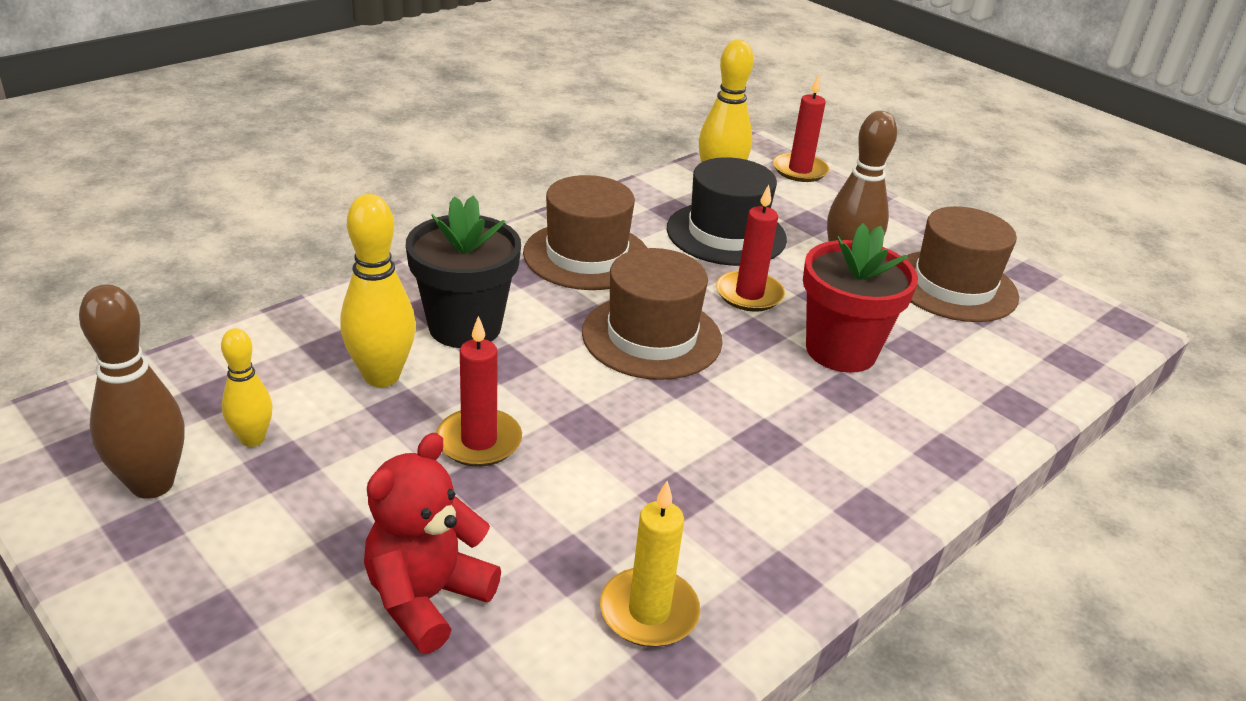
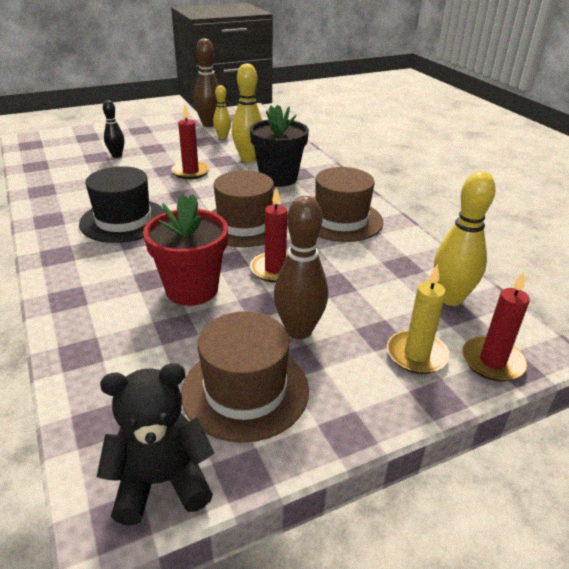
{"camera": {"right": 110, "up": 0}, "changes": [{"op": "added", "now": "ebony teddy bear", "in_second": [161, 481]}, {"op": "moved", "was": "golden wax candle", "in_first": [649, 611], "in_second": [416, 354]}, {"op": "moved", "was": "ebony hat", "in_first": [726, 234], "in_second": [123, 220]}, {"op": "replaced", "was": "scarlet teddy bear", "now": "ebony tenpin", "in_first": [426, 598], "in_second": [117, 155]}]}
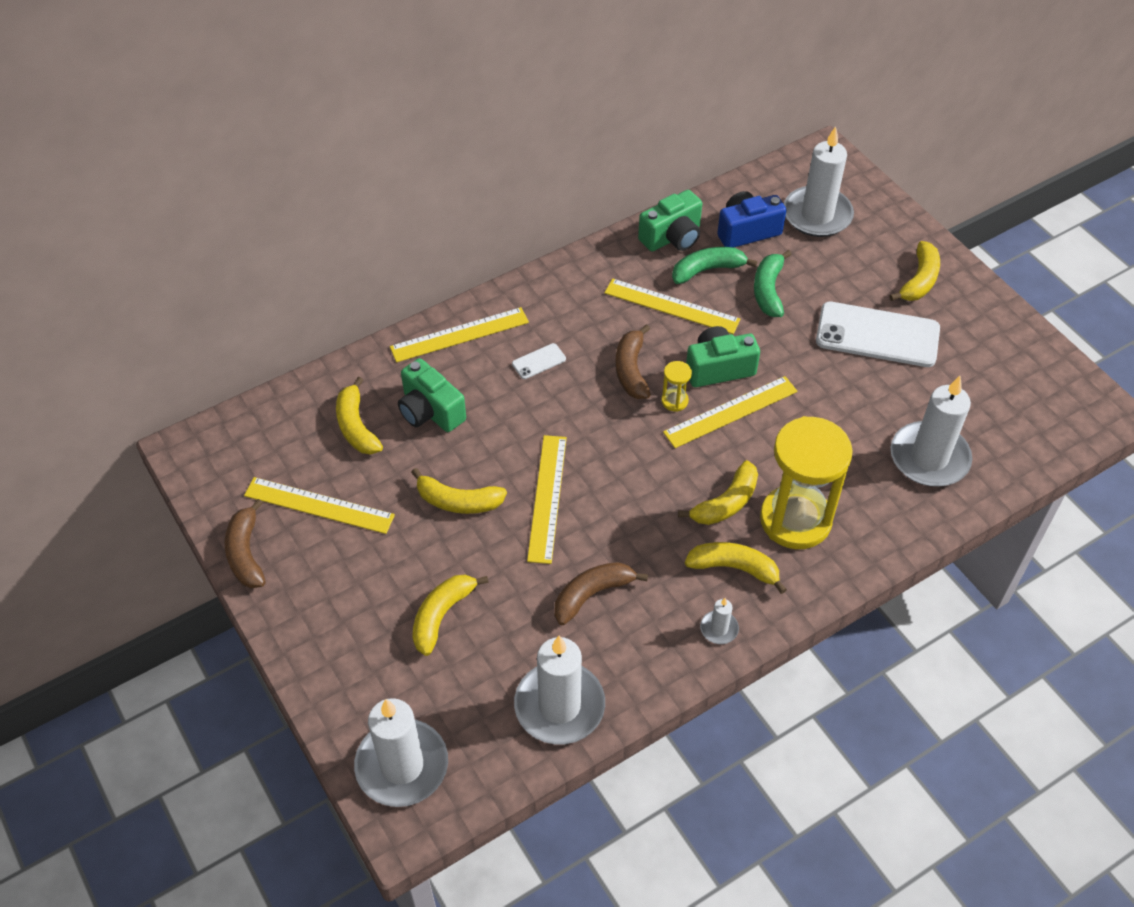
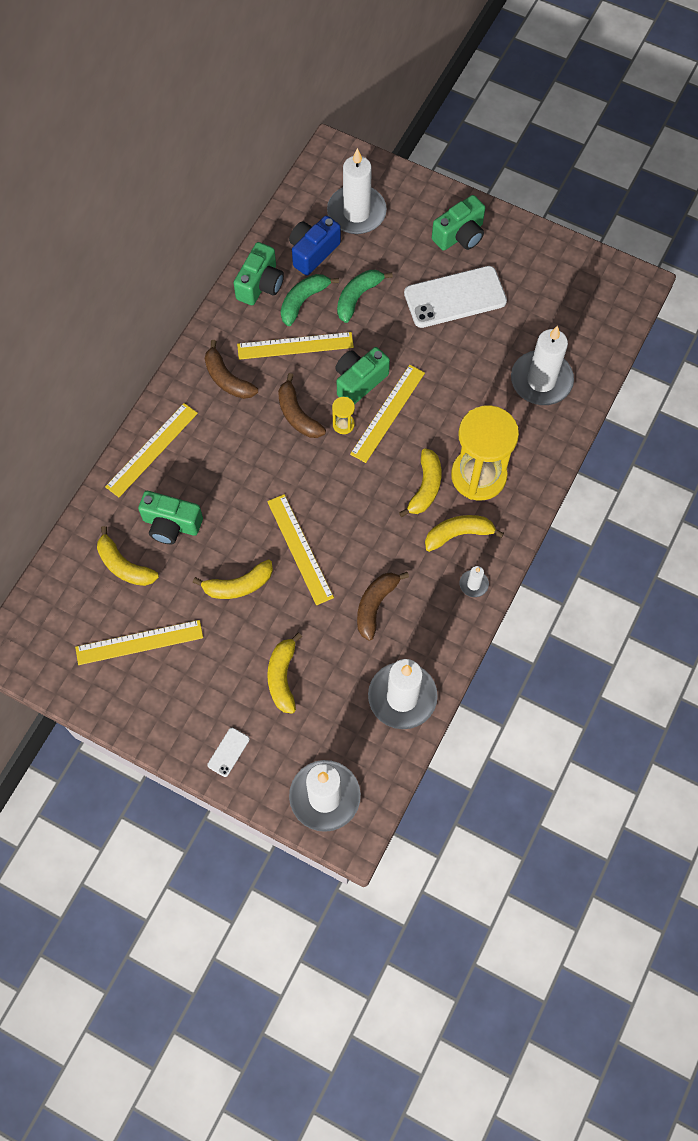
{"camera": {"right": -30, "up": 15}, "changes": [{"op": "moved", "was": "russet banana fruit", "in_first": [246, 553], "in_second": [227, 379]}, {"op": "moved", "was": "white mobile phone", "in_first": [539, 361], "in_second": [228, 752]}, {"op": "replaced", "was": "golden banana fruit", "now": "leaf-green camera", "in_first": [919, 280], "in_second": [460, 235]}, {"op": "turned", "was": "leaf-green banana fruit", "in_first": [768, 290], "in_second": [357, 297], "clockwise": 60}]}
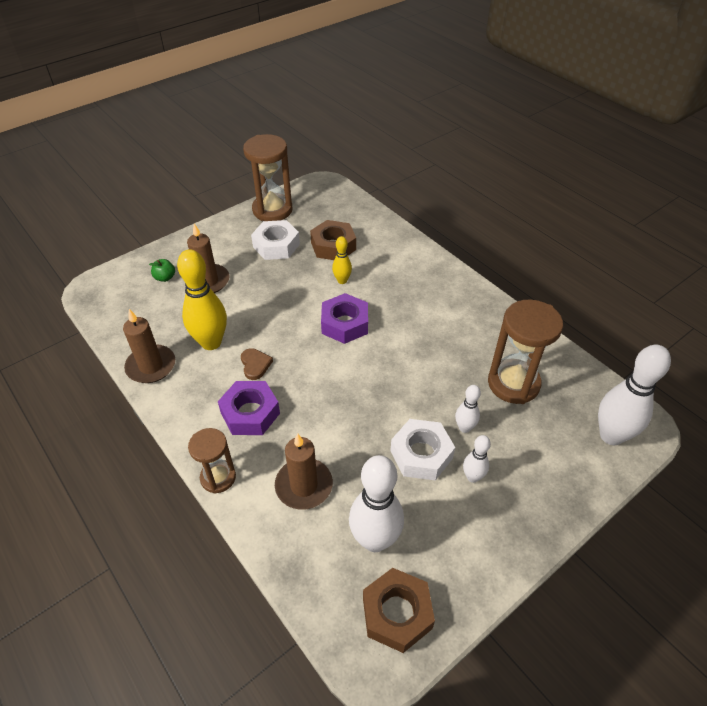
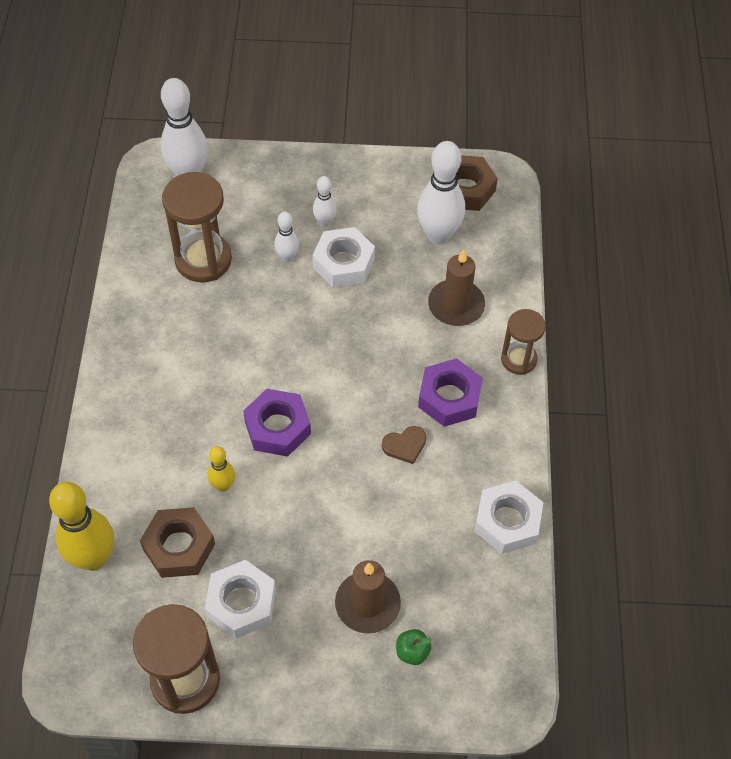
{"camera": {"right": -140, "up": 10}, "changes": [{"op": "moved", "was": "golden tenpin", "in_first": [211, 342], "in_second": [94, 558]}, {"op": "replaced", "was": "russet wax candle", "now": "white hex nut", "in_first": [151, 366], "in_second": [507, 522]}, {"op": "turned", "was": "russet heart", "in_first": [255, 365], "in_second": [405, 445], "clockwise": -135}]}
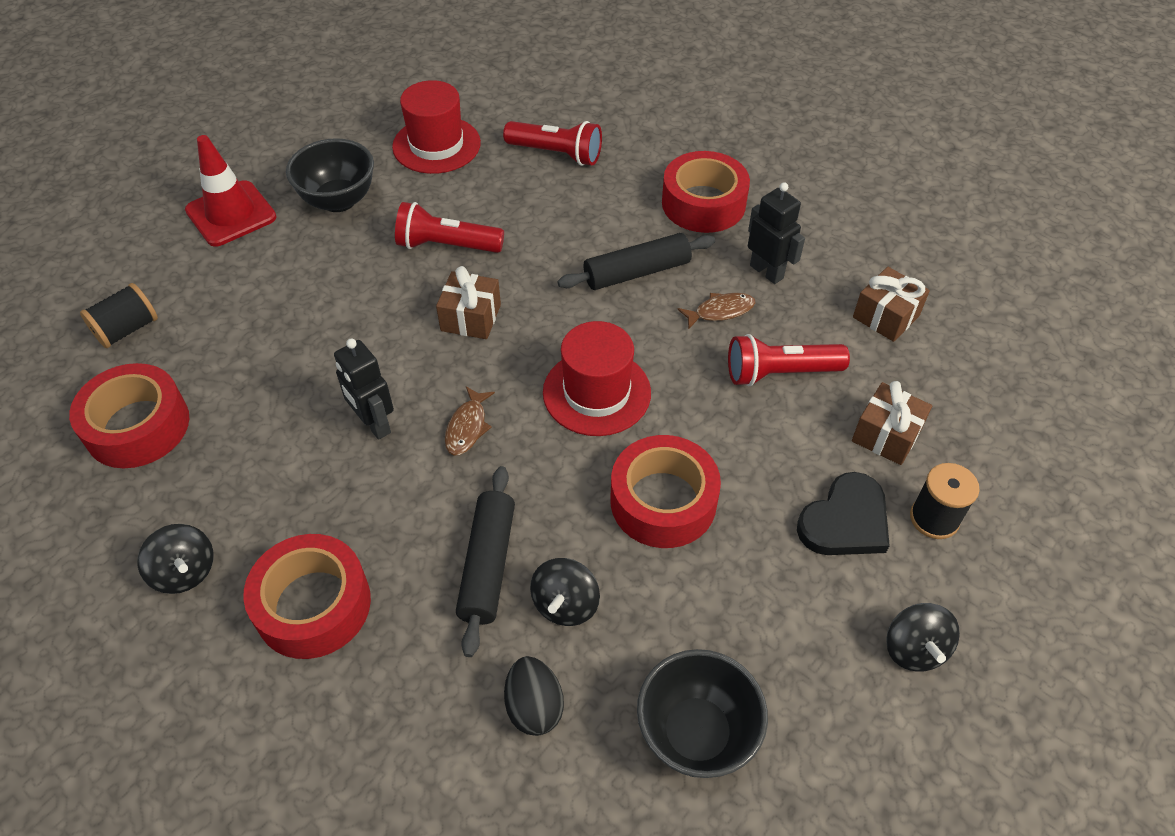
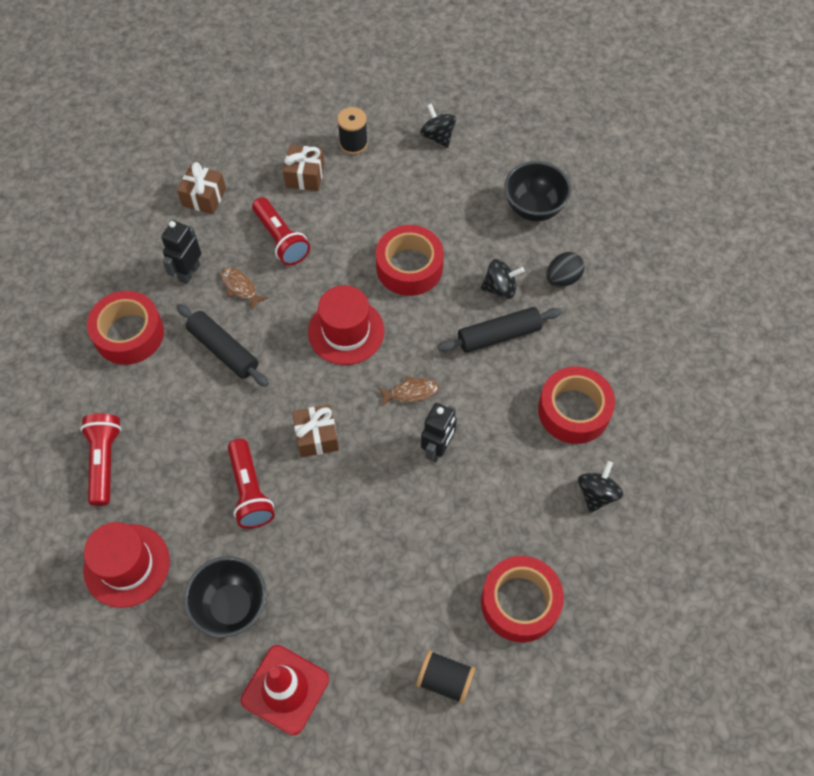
{"camera": {"right": -115, "up": 10}, "changes": [{"op": "removed", "was": "ebony heart", "in_first": [845, 521]}, {"op": "turned", "was": "ebony whirligig", "in_first": [914, 649], "in_second": [438, 136], "clockwise": -90}]}
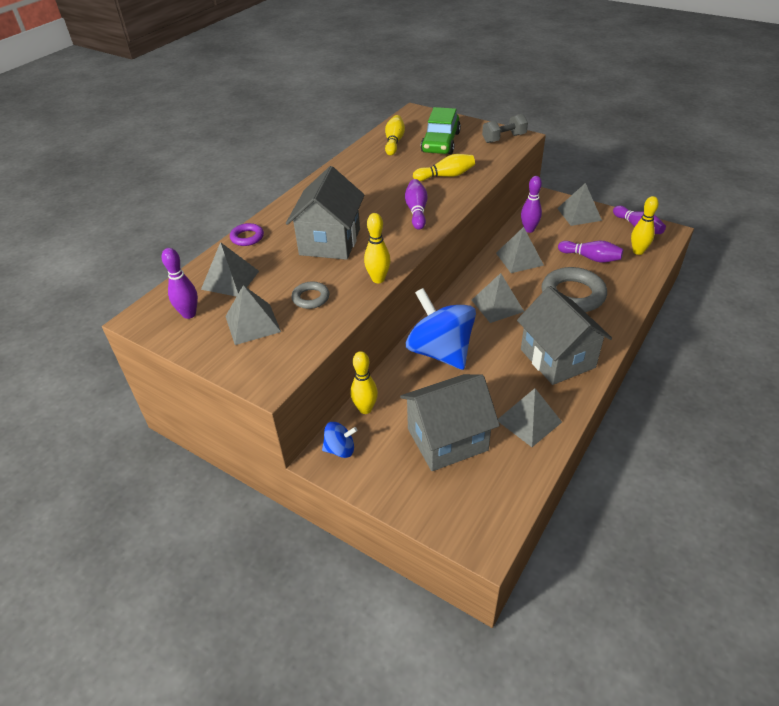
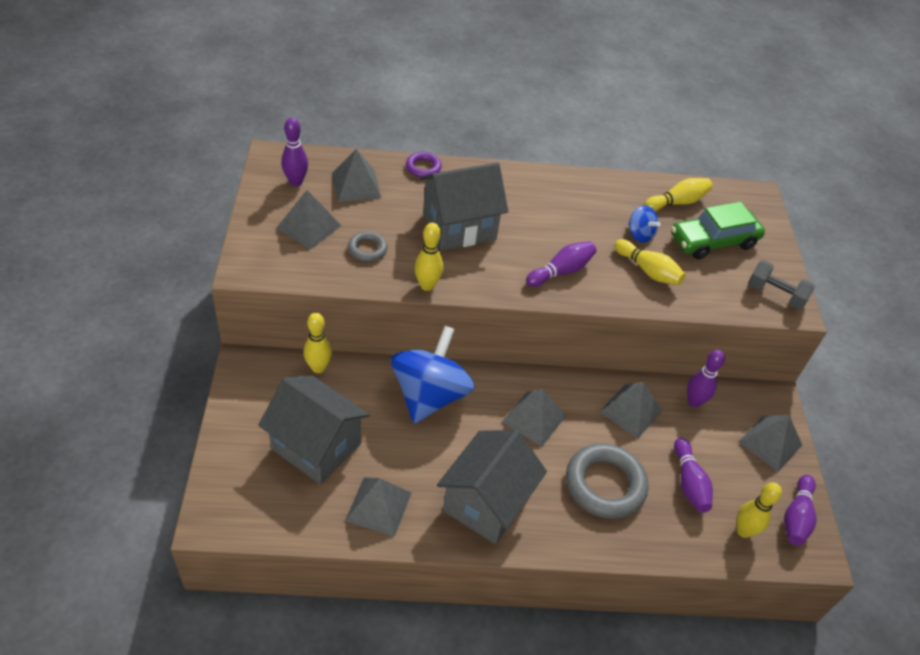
{"camera": {"right": 50, "up": 5}, "changes": [{"op": "moved", "was": "royal blue whirligig", "in_first": [340, 449], "in_second": [639, 234]}]}
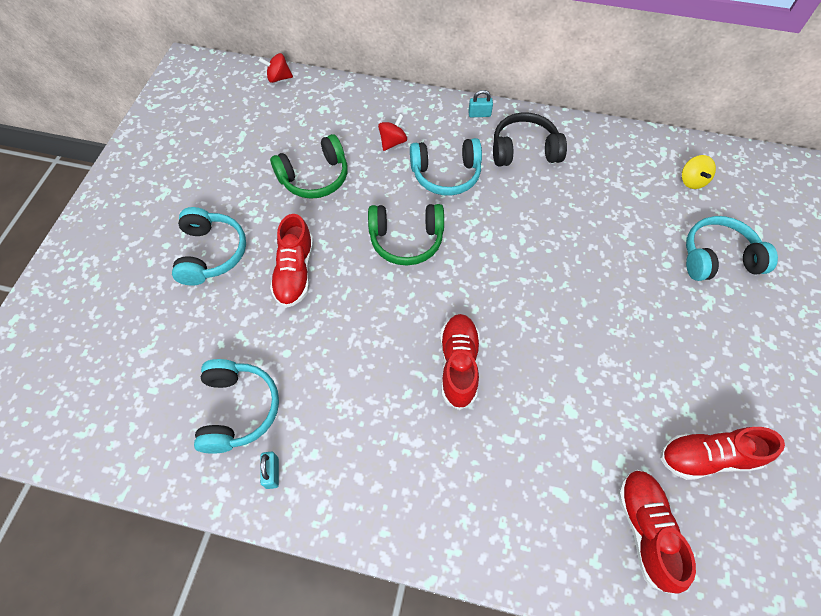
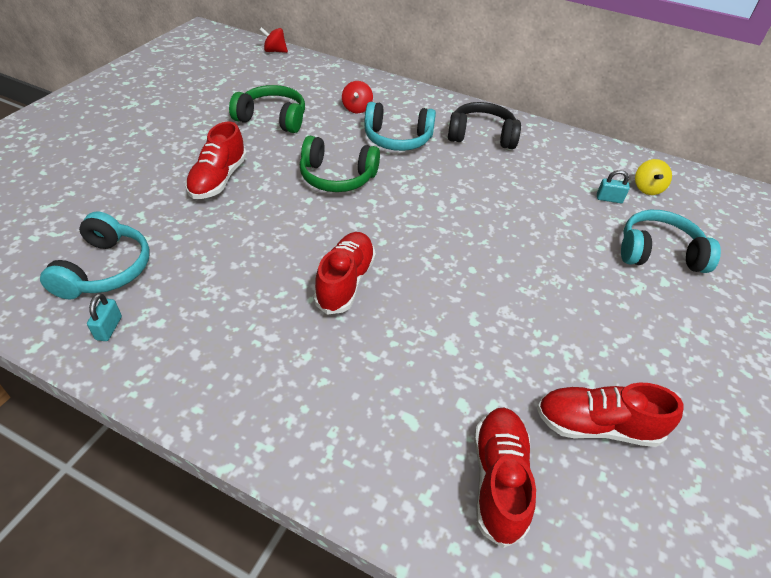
{"camera": {"right": 10, "up": -15}, "changes": [{"op": "removed", "was": "teal headphones", "in_first": [211, 253]}, {"op": "moved", "was": "teal padlock", "in_first": [479, 114], "in_second": [609, 199]}, {"op": "turned", "was": "leaf-green headphones", "in_first": [315, 177], "in_second": [272, 119], "clockwise": -150}, {"op": "turned", "was": "scarlet whirligig", "in_first": [392, 142], "in_second": [357, 108], "clockwise": 135}]}
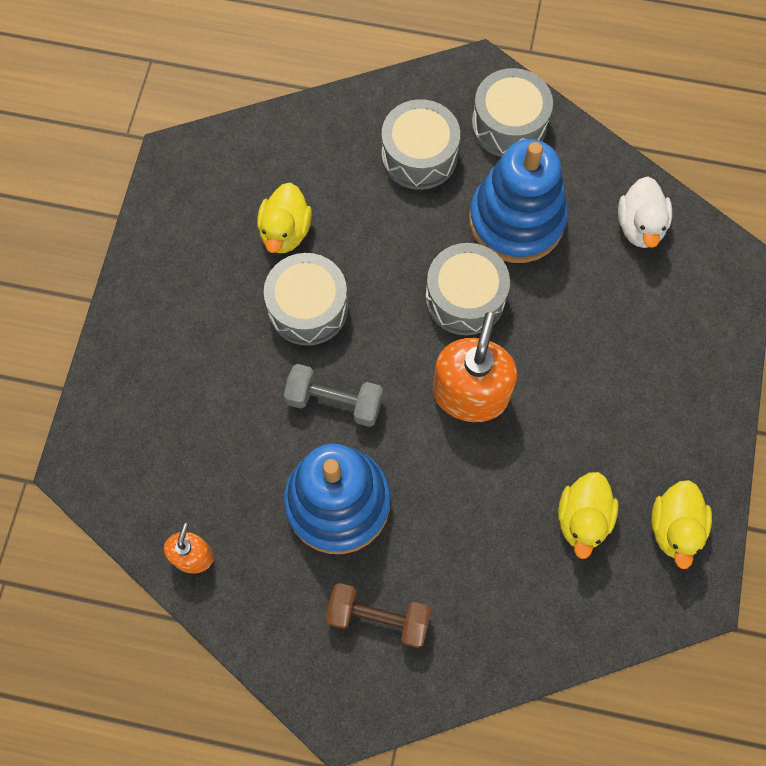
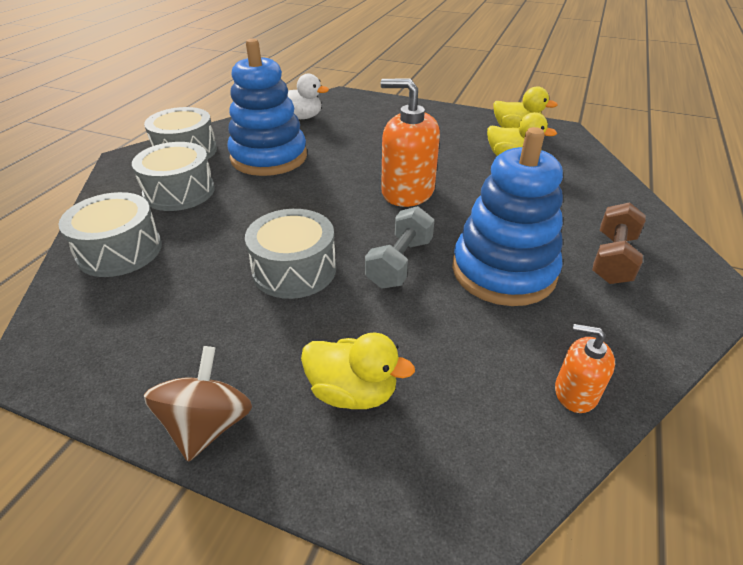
{"camera": {"right": -80, "up": -30}, "changes": [{"op": "added", "now": "russet whirligig", "in_second": [208, 425]}, {"op": "moved", "was": "golden rubber duck", "in_first": [285, 231], "in_second": [353, 392]}, {"op": "moved", "was": "gray snare drum", "in_first": [465, 298], "in_second": [120, 251]}]}
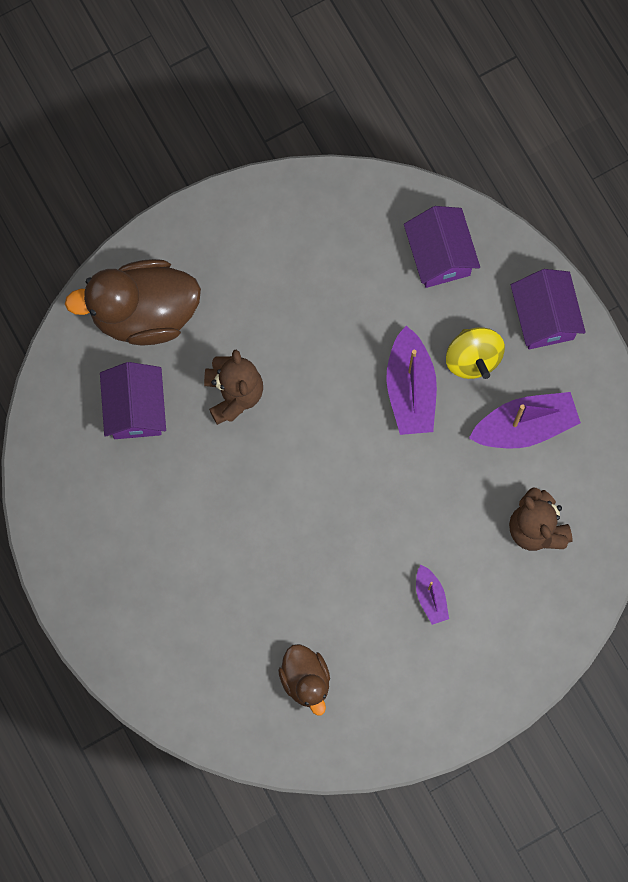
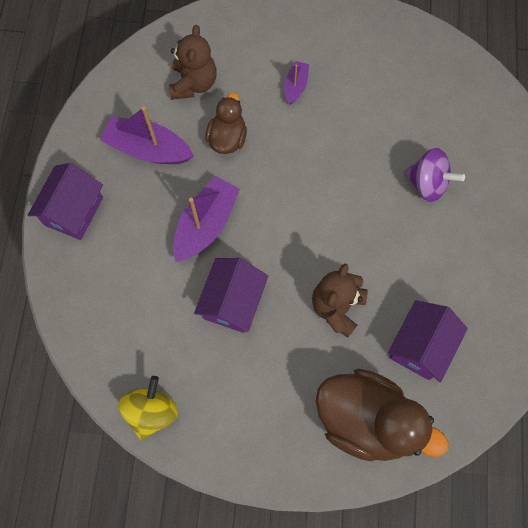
{"camera": {"right": -145, "up": -5}, "changes": [{"op": "added", "now": "purple whirligig", "in_second": [427, 183]}, {"op": "moved", "was": "russet rubber duck", "in_first": [305, 680], "in_second": [227, 138]}, {"op": "moved", "was": "purple toy house", "in_first": [439, 255], "in_second": [233, 302]}, {"op": "moved", "was": "golden whirligig", "in_first": [473, 358], "in_second": [151, 411]}]}
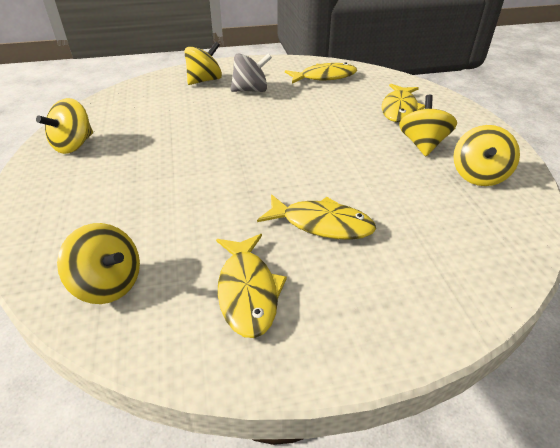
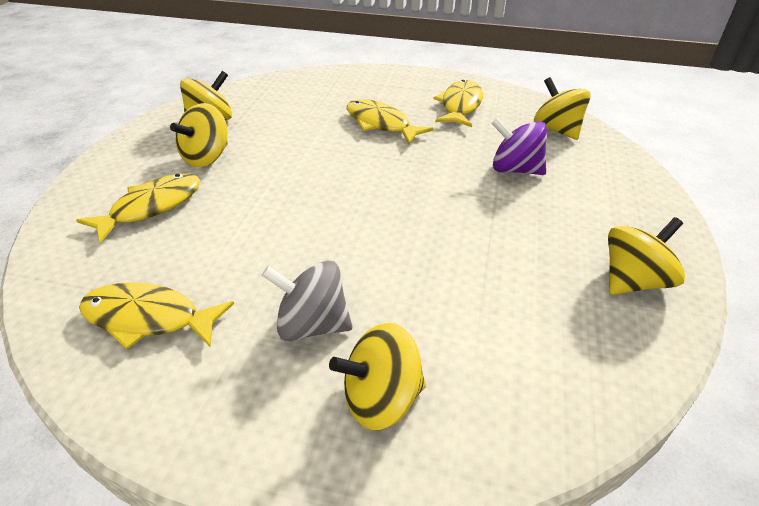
{"camera": {"right": -155, "up": 0}, "changes": [{"op": "added", "now": "purple whirligig", "in_second": [515, 169]}]}
